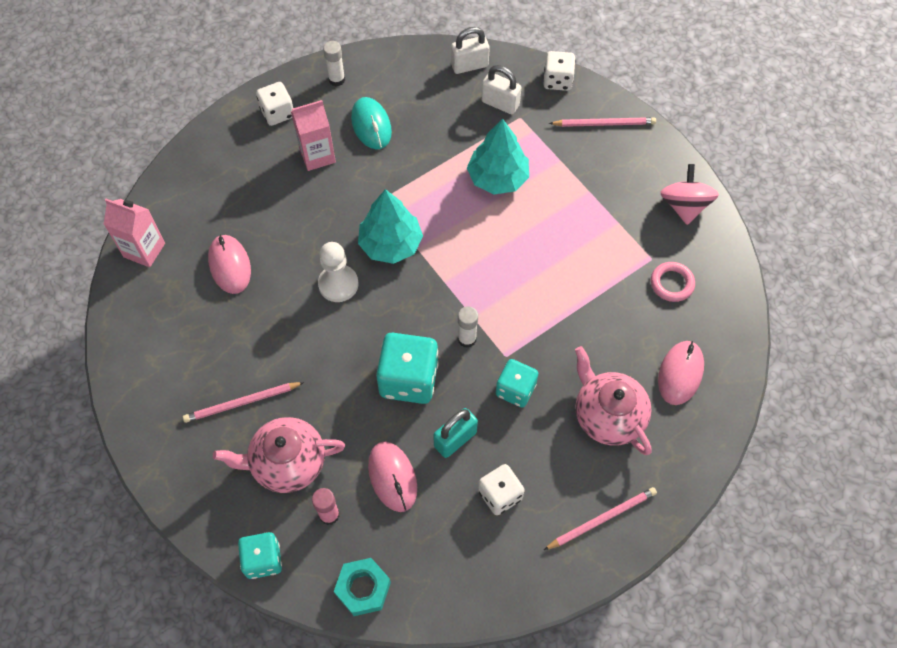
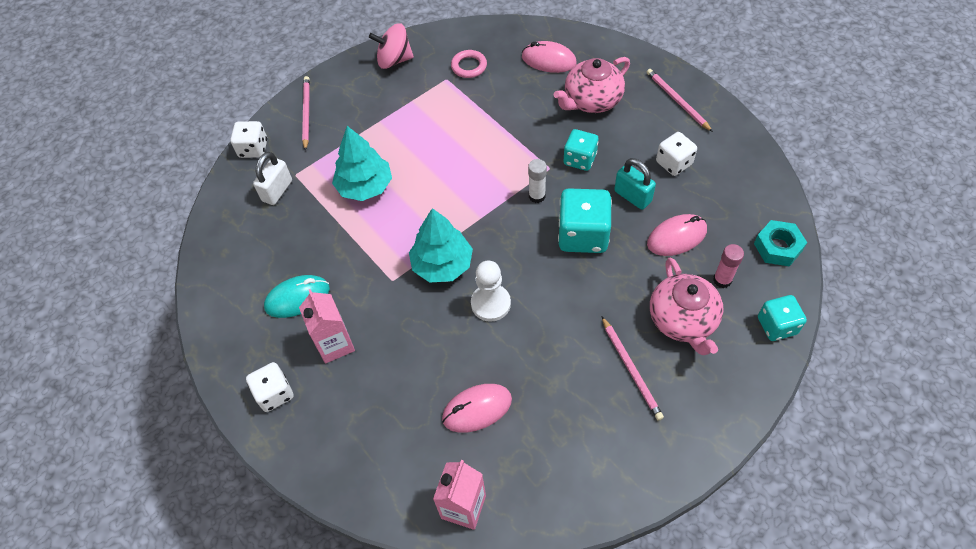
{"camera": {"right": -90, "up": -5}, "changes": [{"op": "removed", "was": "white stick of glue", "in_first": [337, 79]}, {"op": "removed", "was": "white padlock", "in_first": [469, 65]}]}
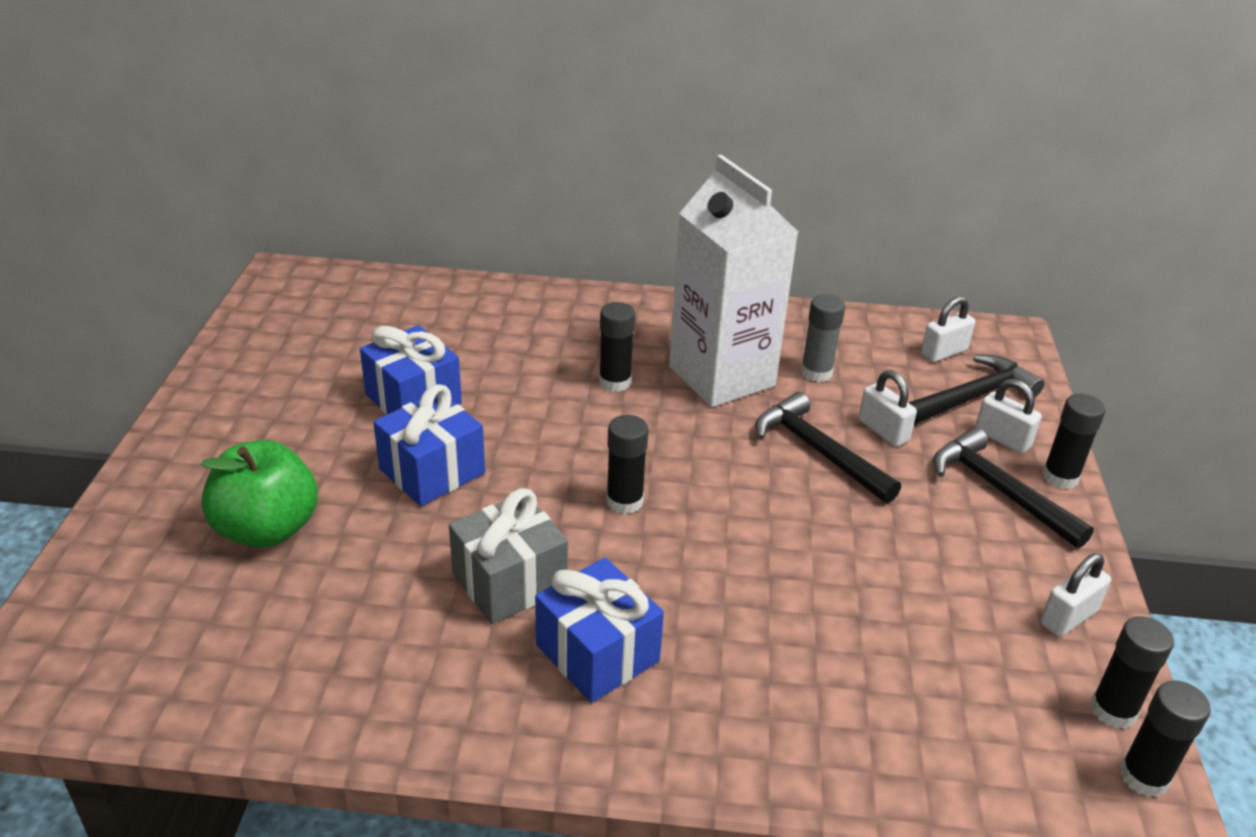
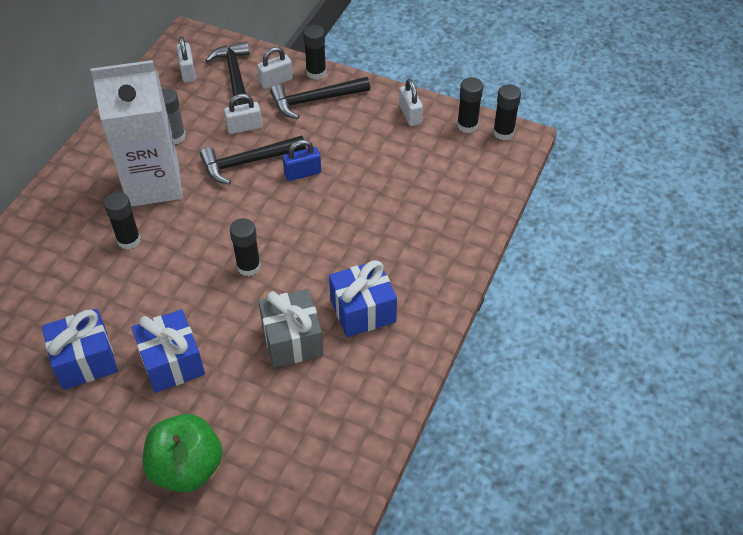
{"camera": {"right": -70, "up": 15}, "changes": [{"op": "added", "now": "royal blue padlock", "in_second": [302, 173]}]}
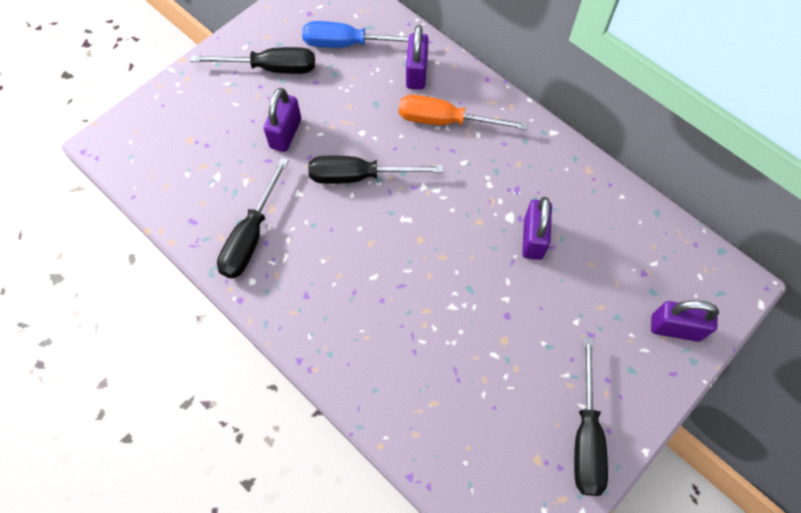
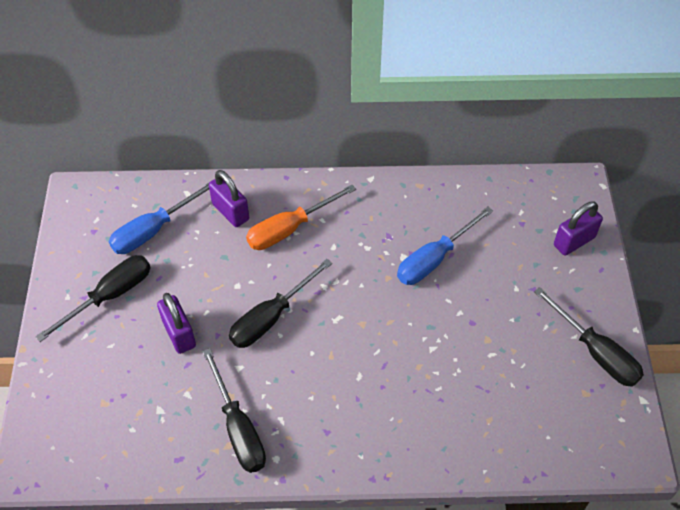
{"camera": {"right": -45, "up": -10}, "changes": [{"op": "replaced", "was": "purple padlock", "now": "royal blue hand screwdriver", "in_first": [533, 238], "in_second": [434, 259]}]}
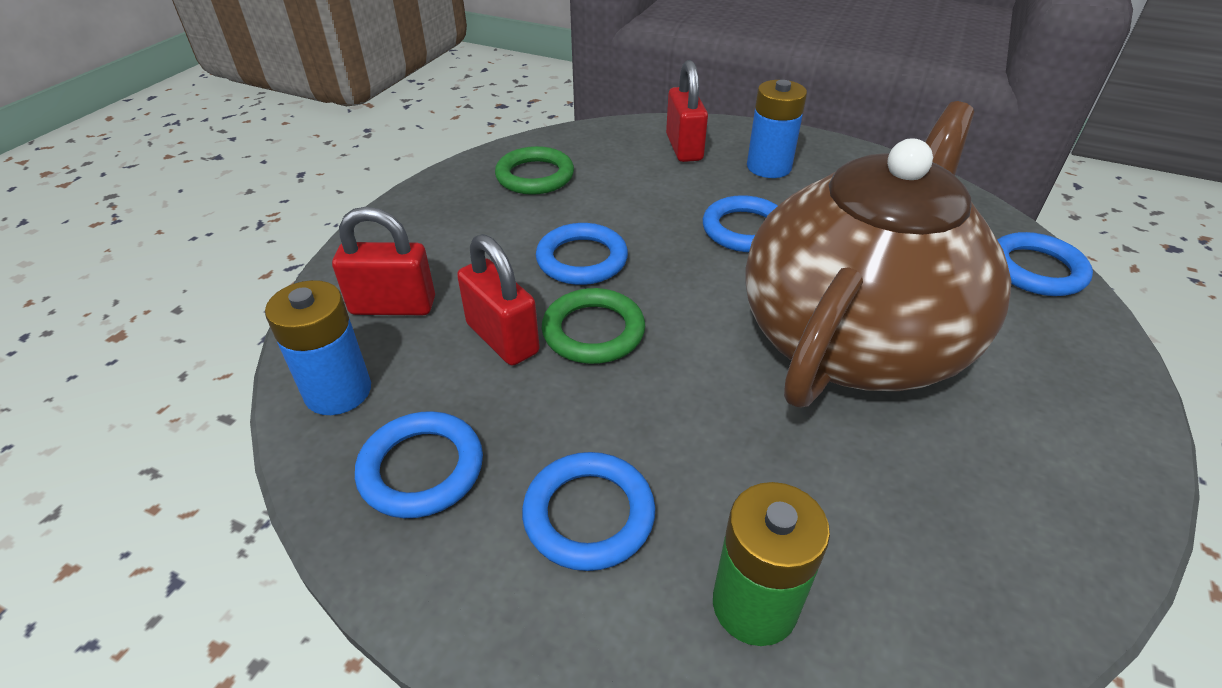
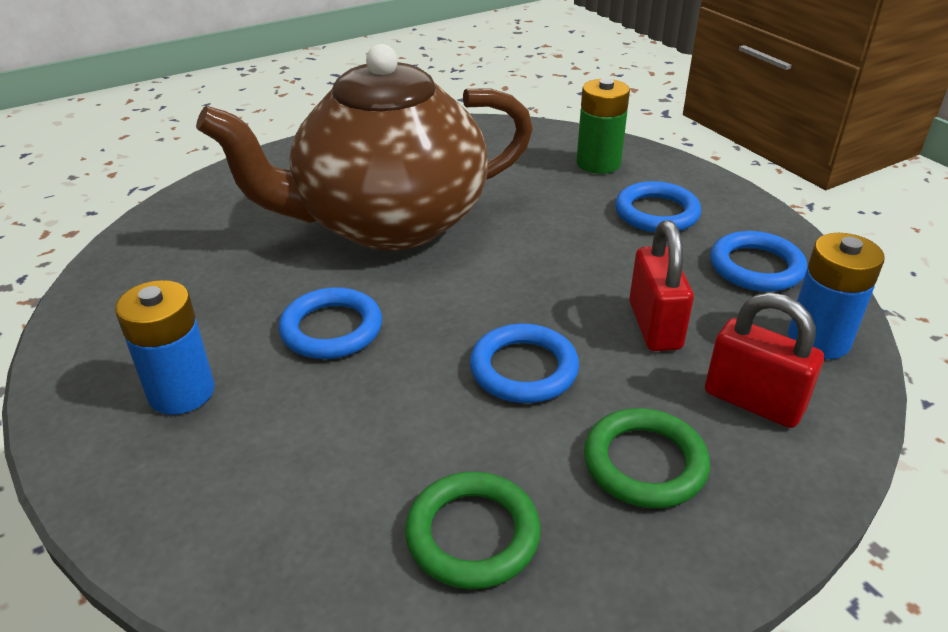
{"camera": {"right": -145, "up": -5}, "changes": [{"op": "removed", "was": "scarlet padlock", "in_first": [684, 148]}, {"op": "removed", "was": "royal blue ring", "in_first": [1036, 270]}, {"op": "moved", "was": "leaf-green ring", "in_first": [593, 331], "in_second": [645, 463]}]}
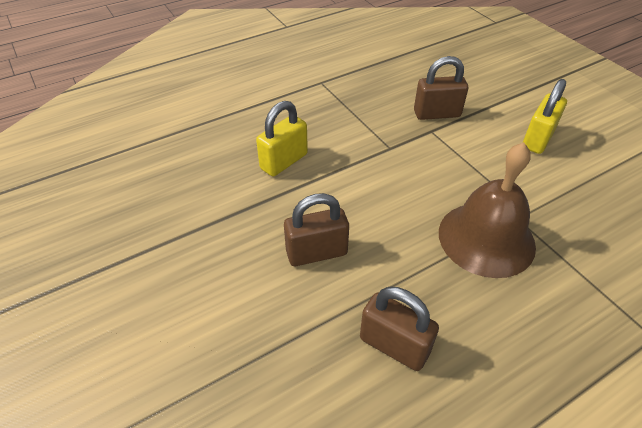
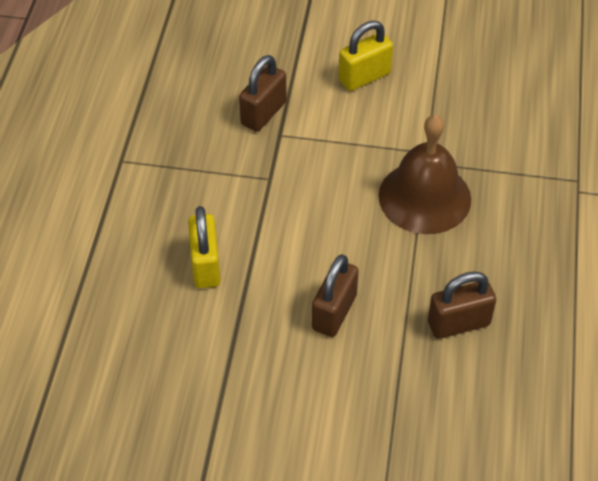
{"camera": {"right": -50, "up": 5}, "changes": [{"op": "turned", "was": "golden padlock", "in_first": [537, 139], "in_second": [364, 77], "clockwise": 75}]}
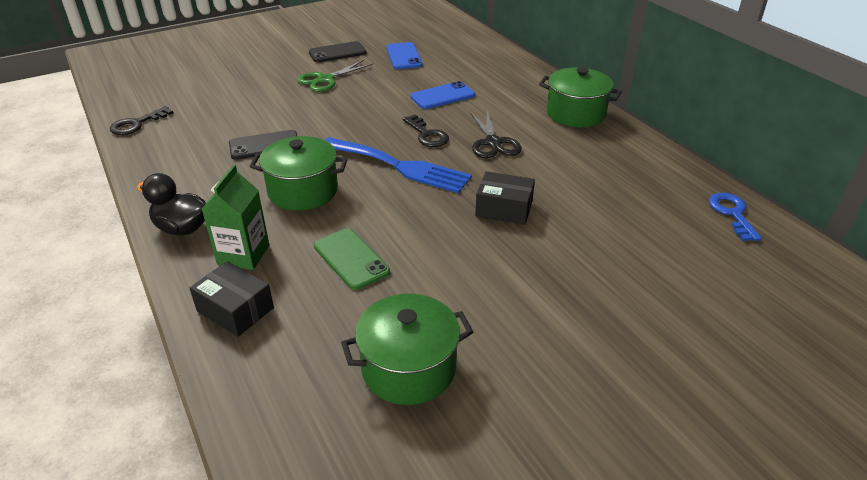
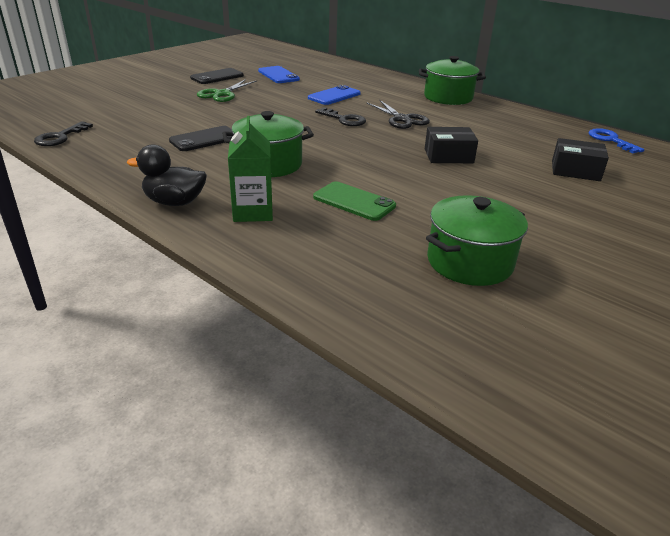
{"camera": {"right": -20, "up": -5}, "changes": [{"op": "removed", "was": "royal blue fork", "in_first": [400, 166]}, {"op": "moved", "was": "ebony parcel", "in_first": [235, 310], "in_second": [575, 171]}]}
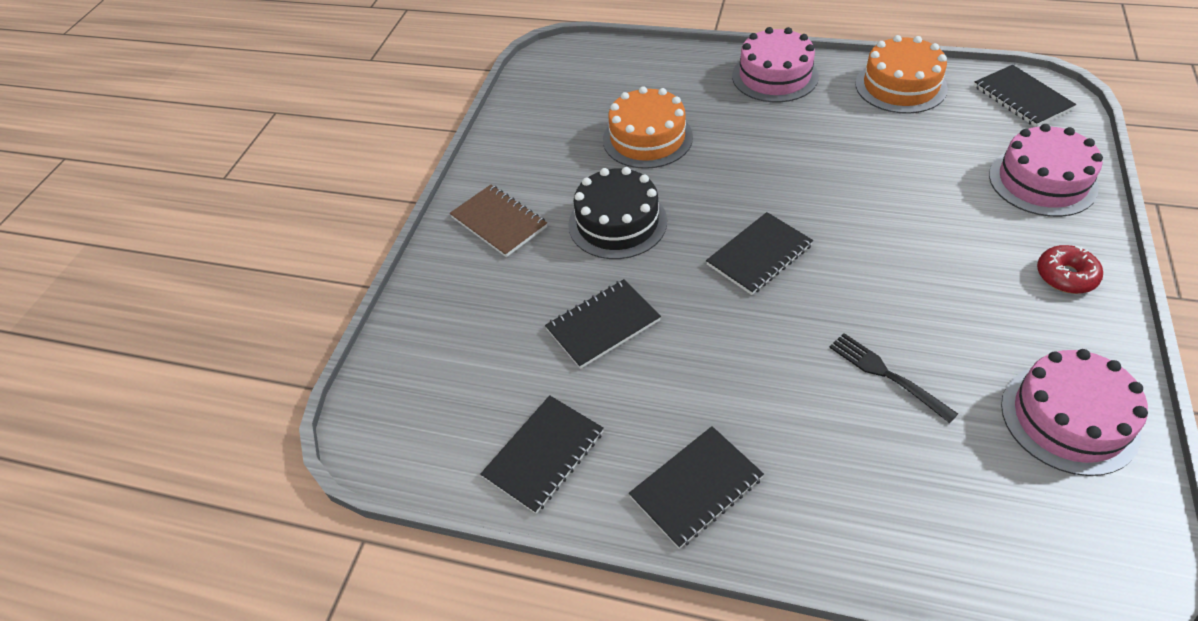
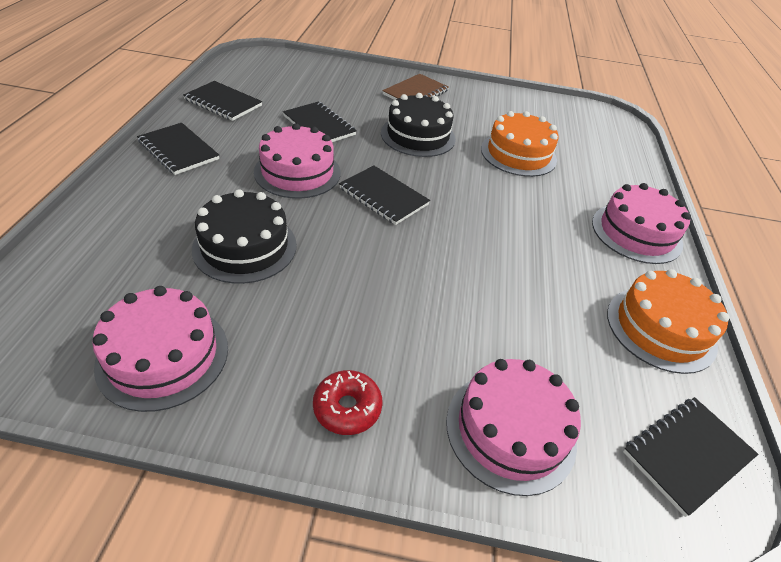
{"camera": {"right": 75, "up": -5}, "changes": [{"op": "added", "now": "pink layer cake", "in_second": [297, 172]}, {"op": "replaced", "was": "ebony fork", "now": "ebony layer cake", "in_first": [887, 375], "in_second": [245, 247]}]}
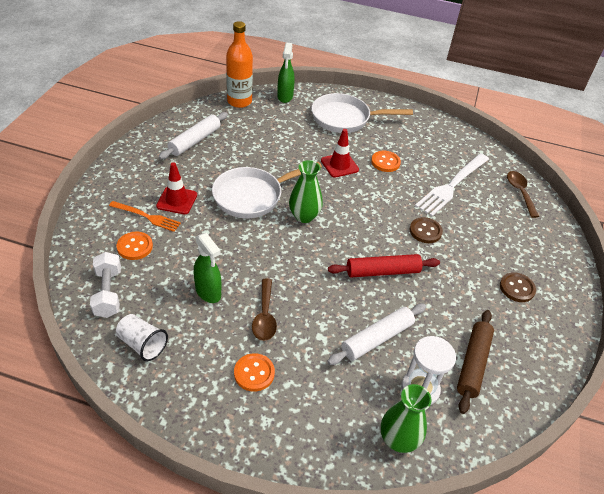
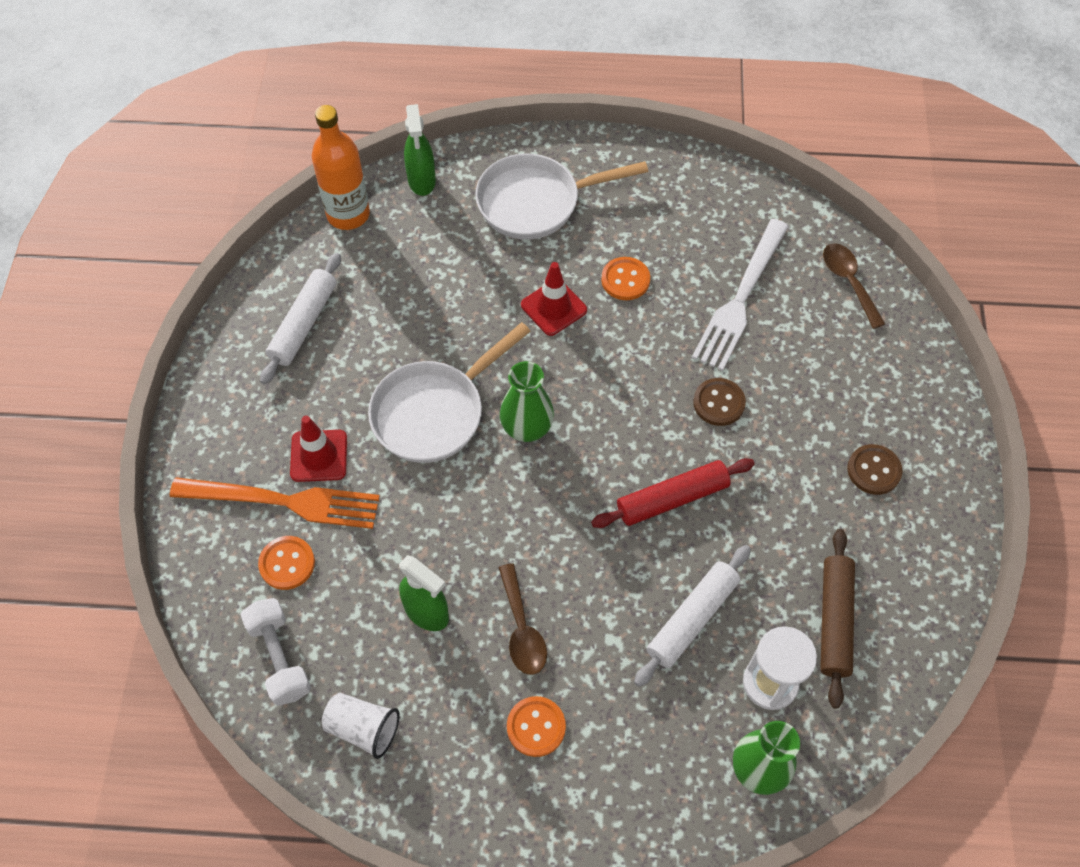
{"camera": {"right": -10, "up": 15}, "changes": [{"op": "resized", "was": "orange-coloured fork", "in_first": [147, 217], "in_second": [284, 501], "ratio": 1.69}]}
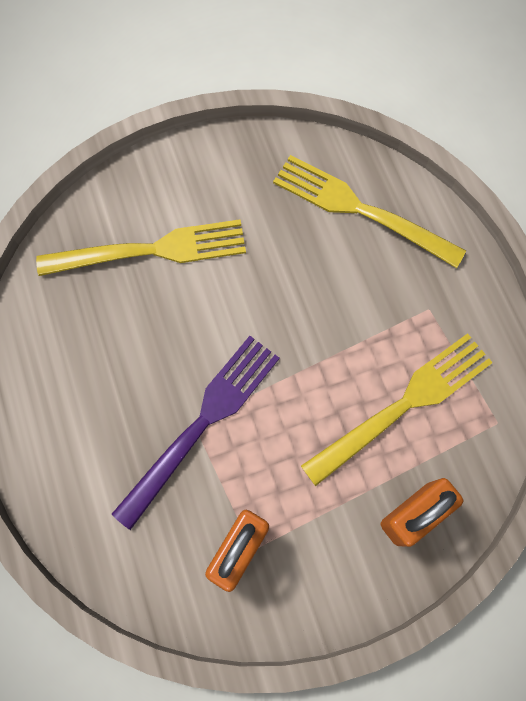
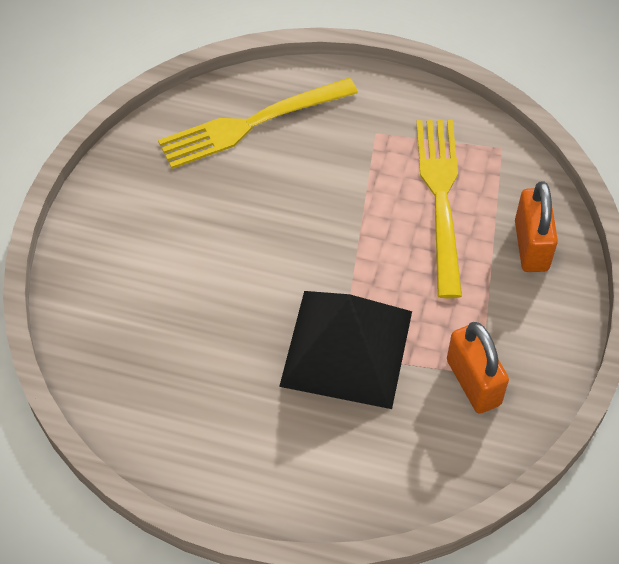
{"camera": {"right": -55, "up": -15}, "changes": [{"op": "removed", "was": "golden fork", "in_first": [151, 250]}, {"op": "replaced", "was": "purple fork", "now": "ebony pyramid shape", "in_first": [202, 423], "in_second": [346, 348]}]}
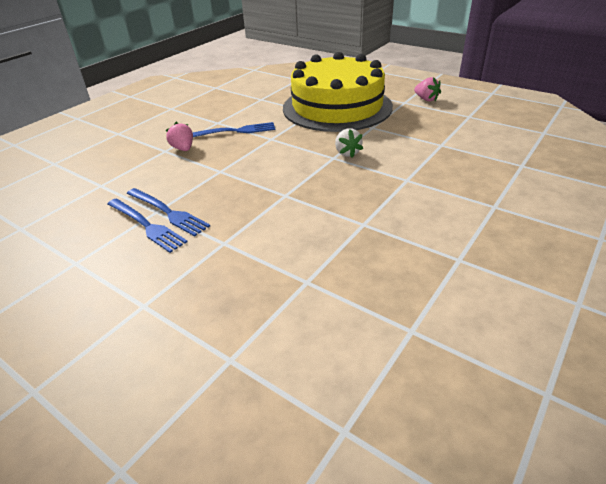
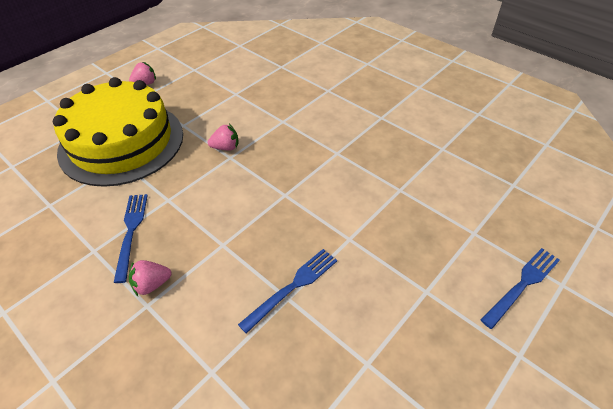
{"camera": {"right": -85, "up": 10}, "changes": [{"op": "moved", "was": "royal blue fork", "in_first": [147, 226], "in_second": [523, 284]}, {"op": "recoloured", "was": "white strawberry", "now": "pink strawberry", "in_first": [347, 153], "in_second": [226, 147]}]}
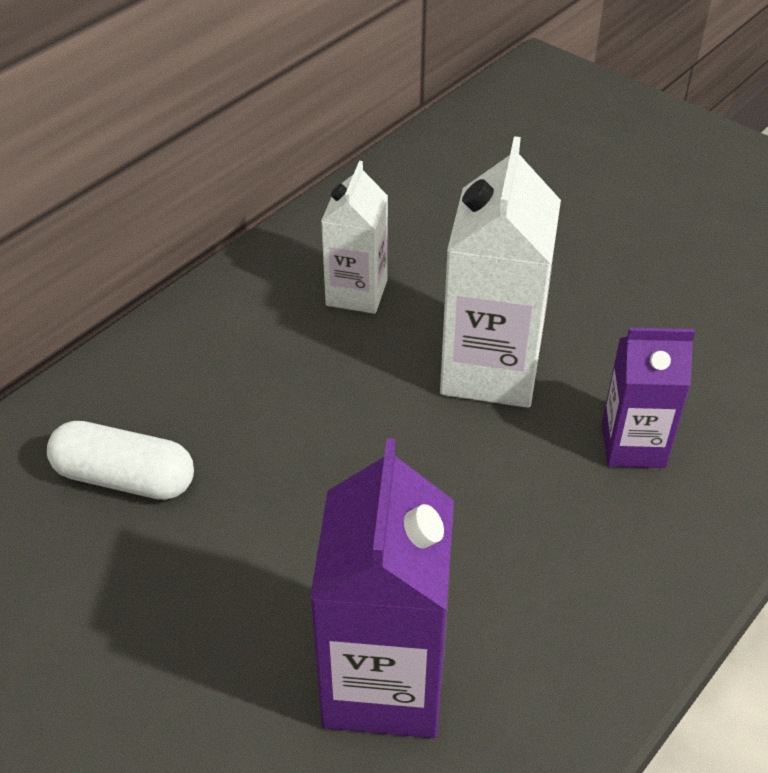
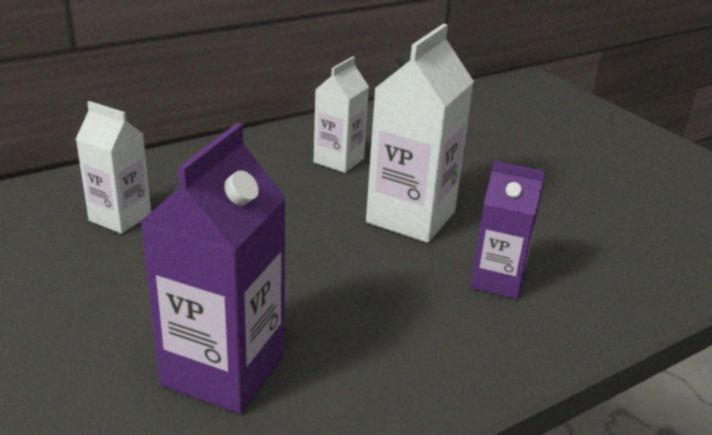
{"camera": {"right": 15, "up": -15}, "changes": [{"op": "replaced", "was": "white pill", "now": "white milk carton", "in_first": [125, 478], "in_second": [120, 217]}]}
